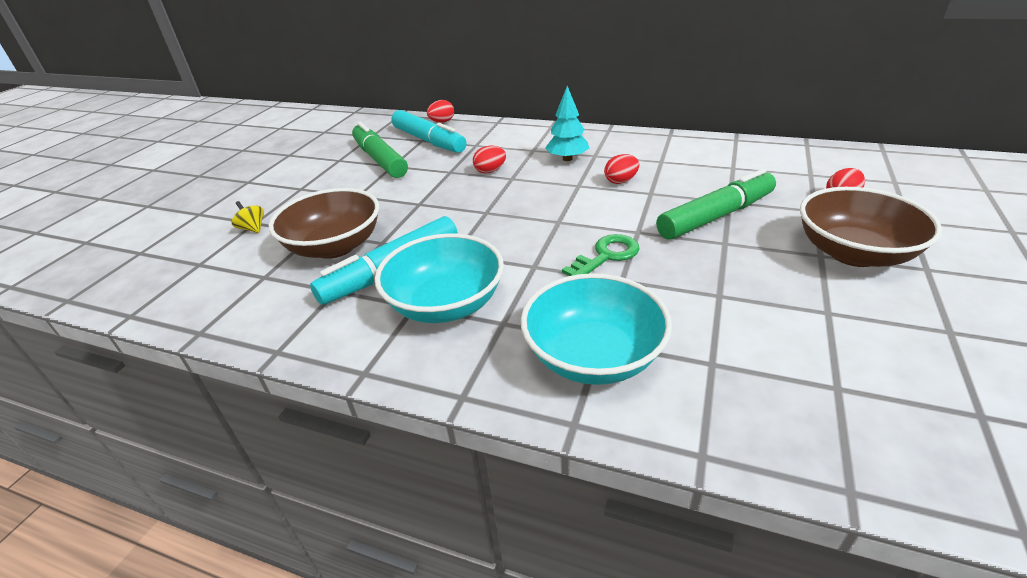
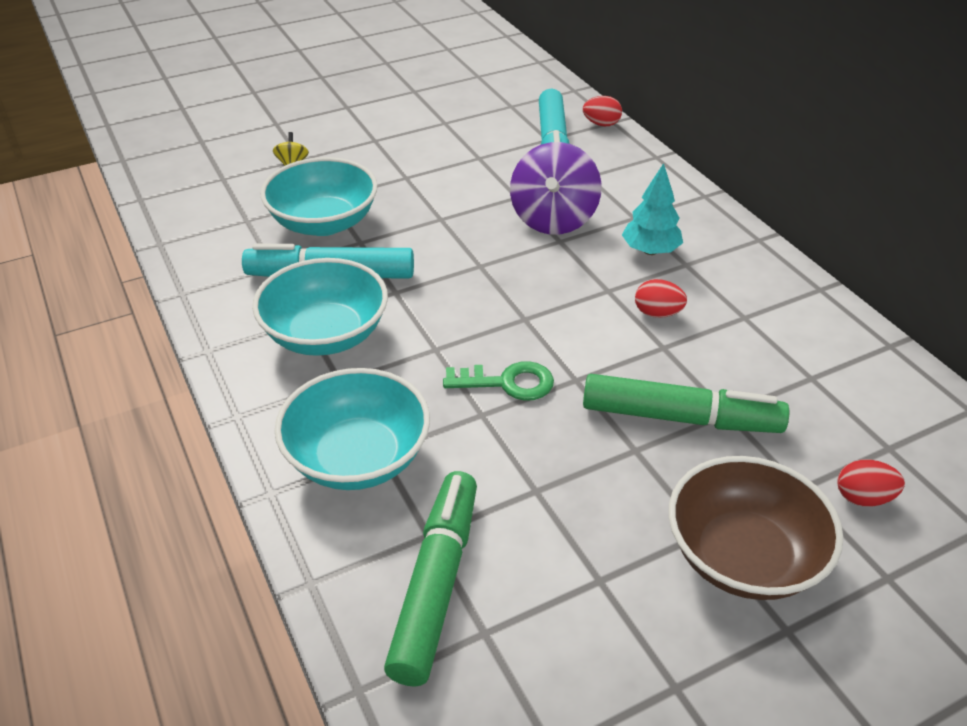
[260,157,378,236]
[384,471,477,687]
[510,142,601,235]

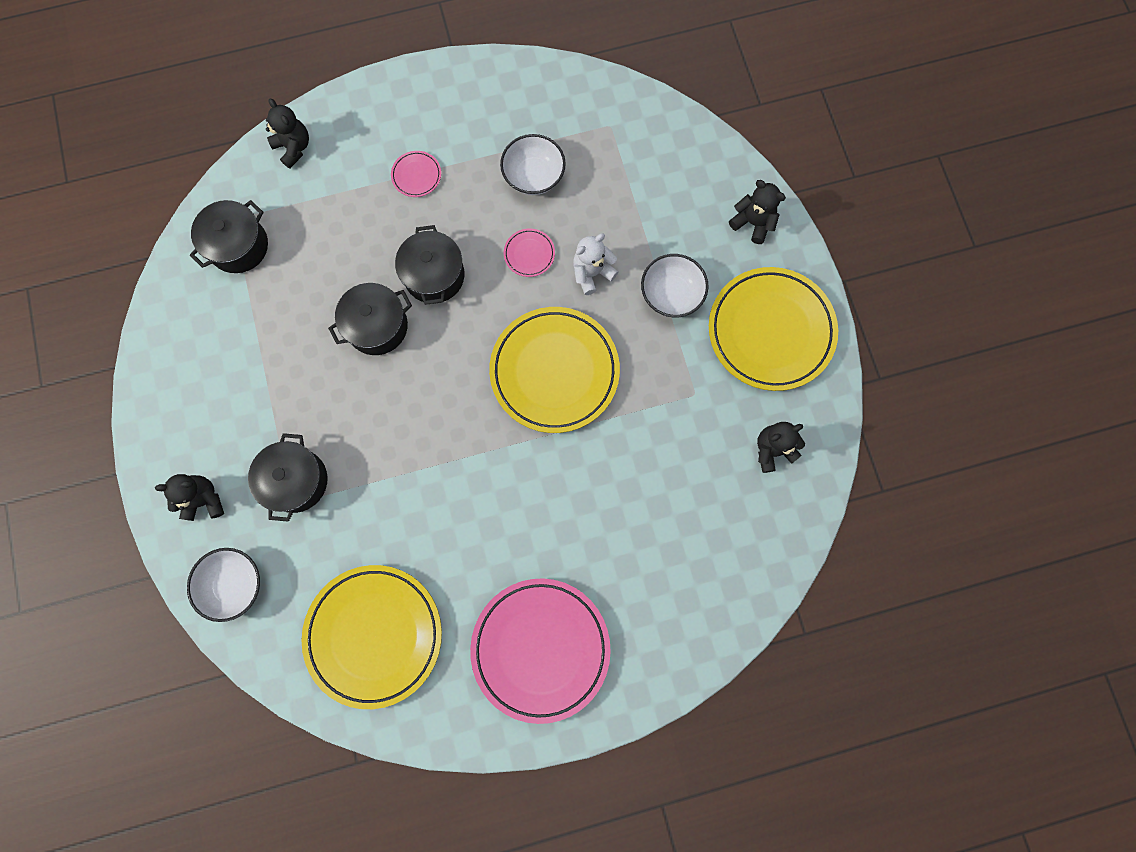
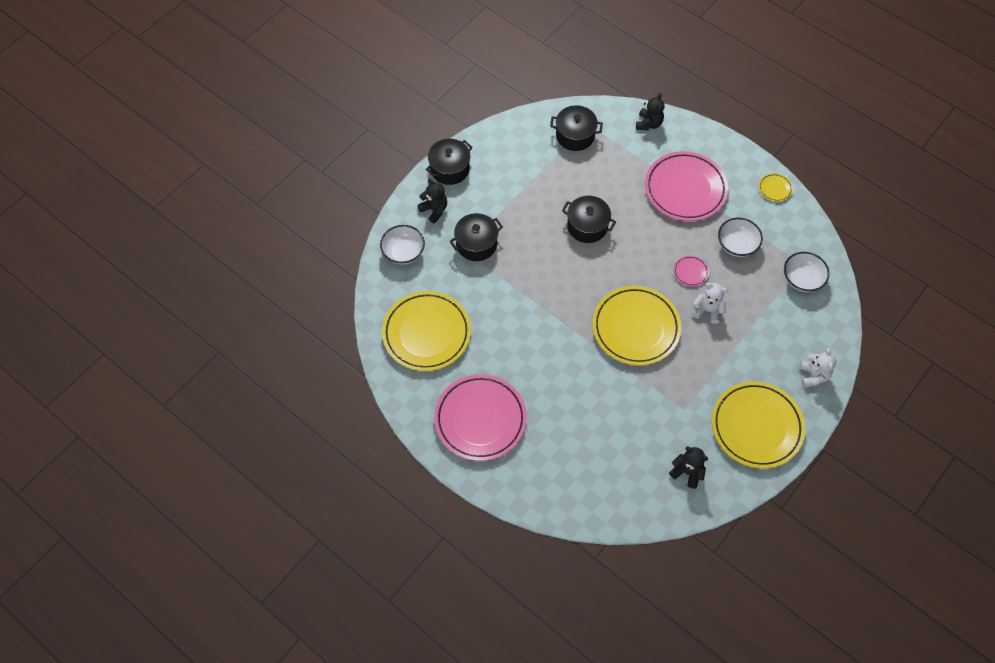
[426,139,473,185]
[645,151,728,221]
[759,173,793,202]
[784,252,829,292]
[800,347,836,388]

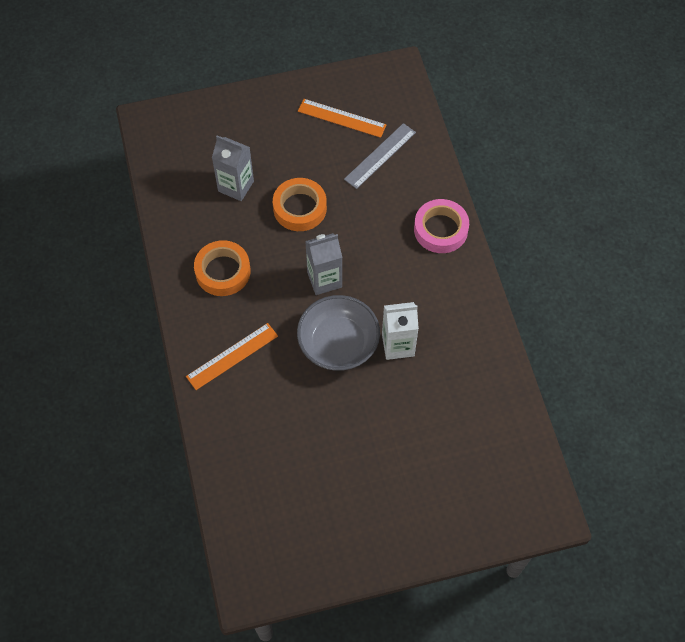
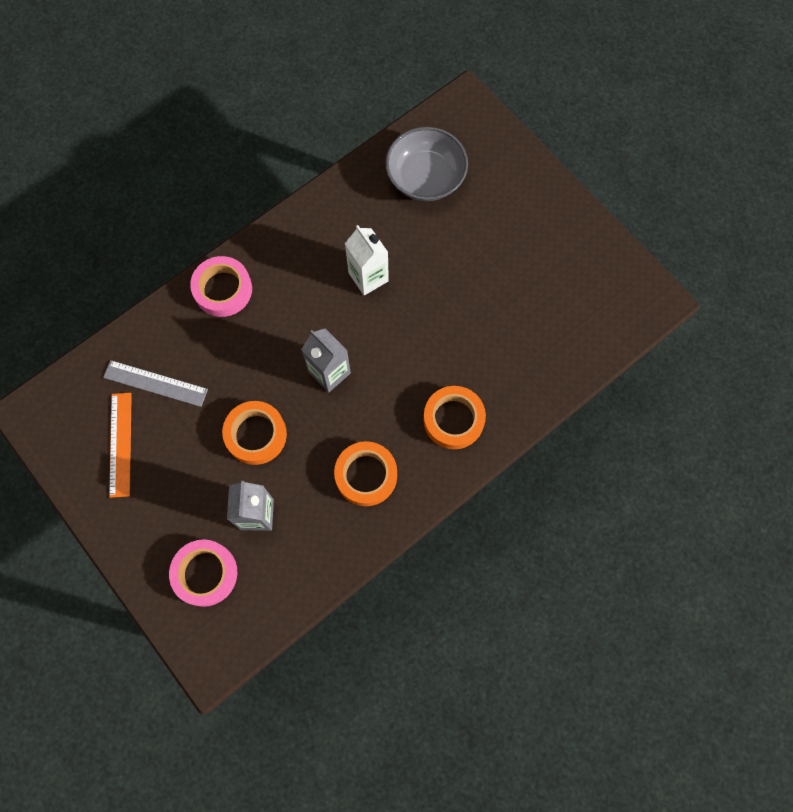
[169,539,237,607]
[385,127,468,201]
[423,386,486,449]

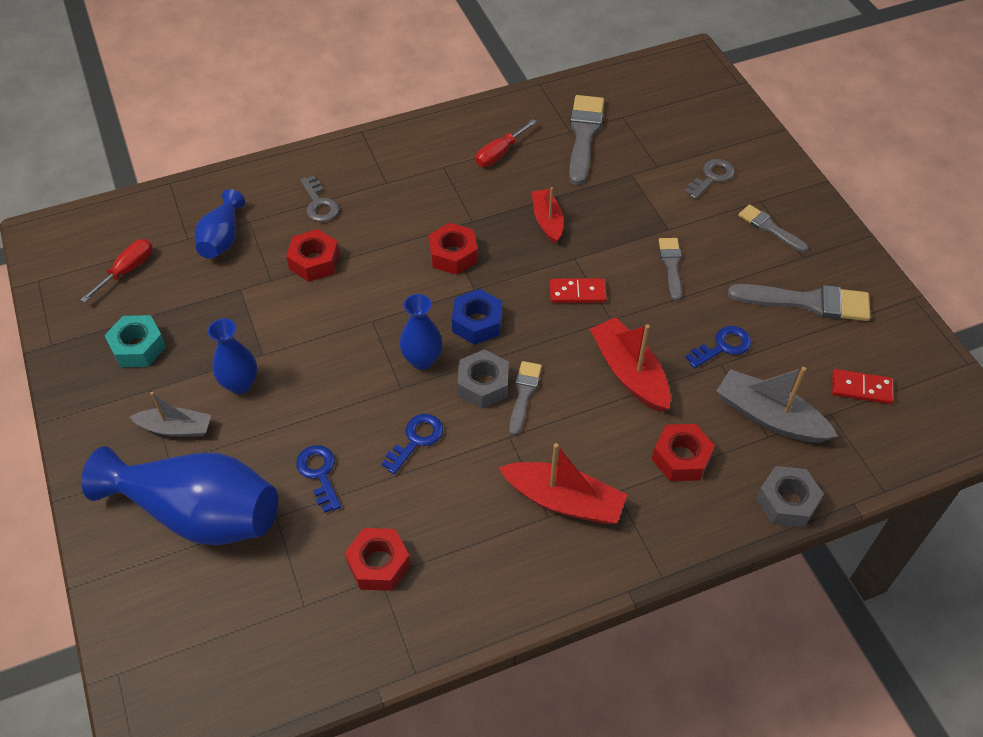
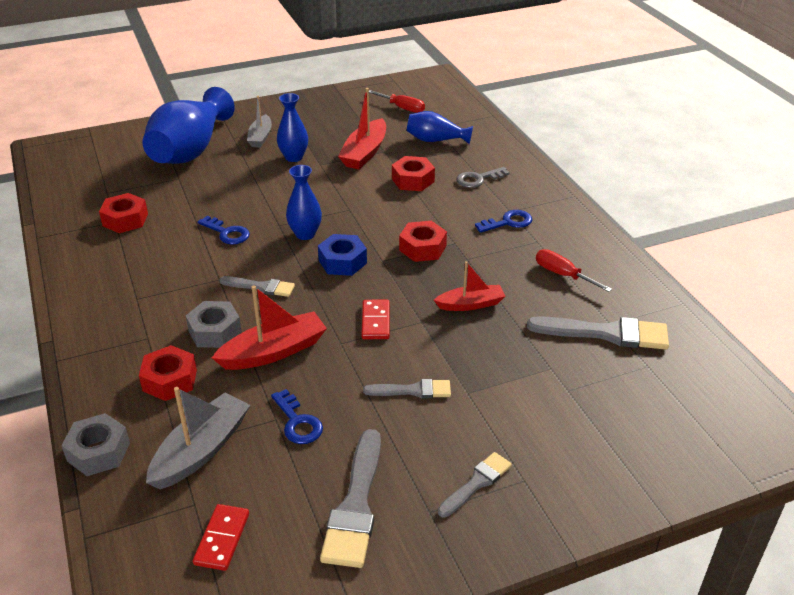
[186,301,242,348]
[338,88,386,169]
[475,210,532,233]
[104,315,166,367] (first image)
[685,159,735,199] (first image)

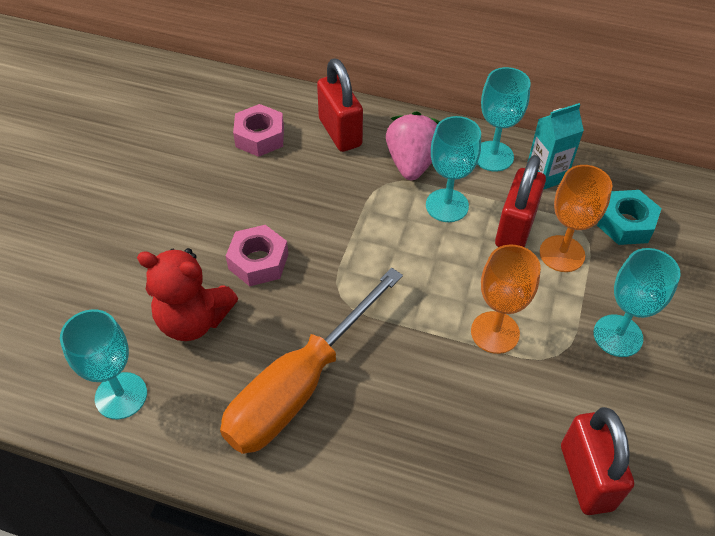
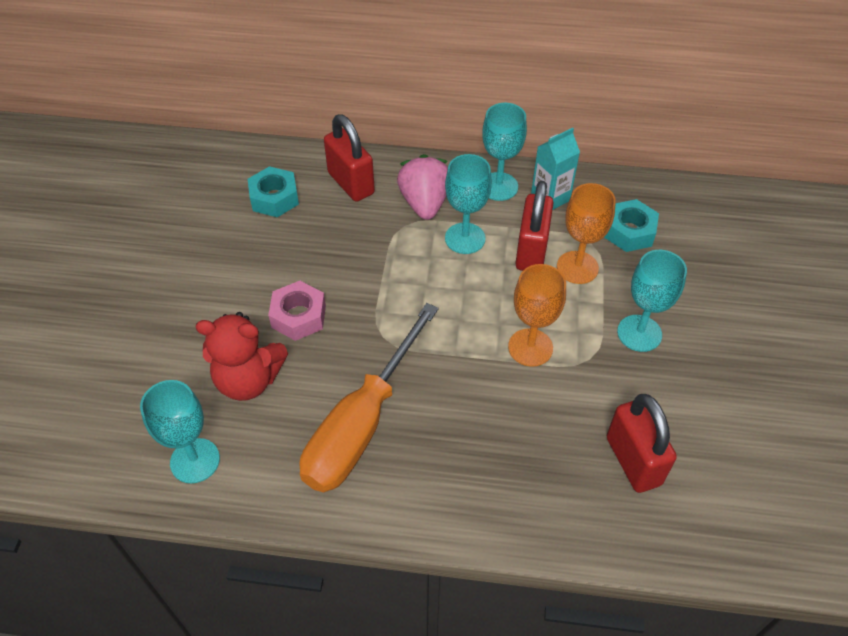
[248,166,299,217]

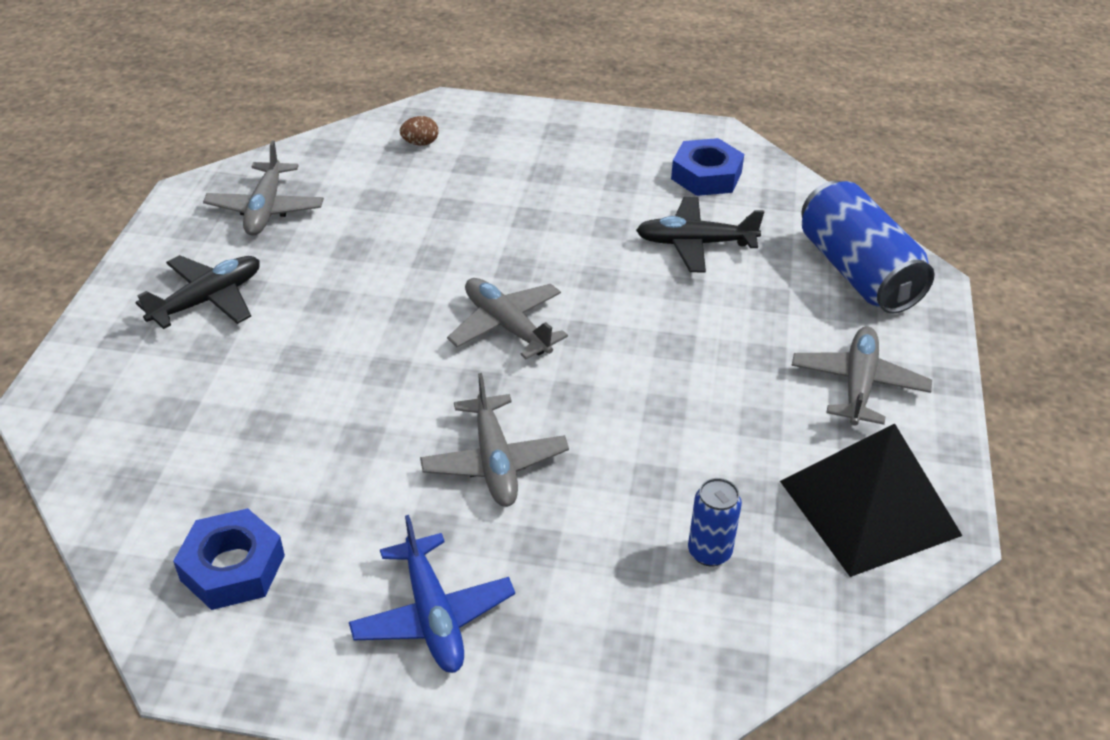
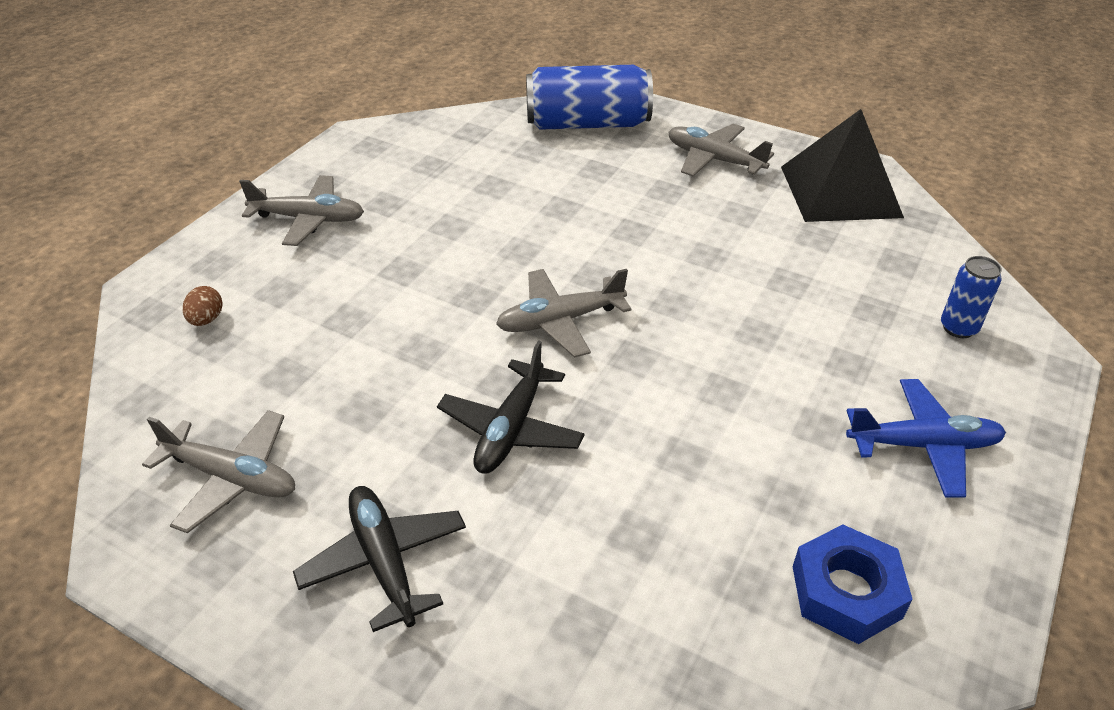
[239,175,364,246]
[437,340,585,474]
[941,256,1002,338]
[671,138,744,196] (first image)

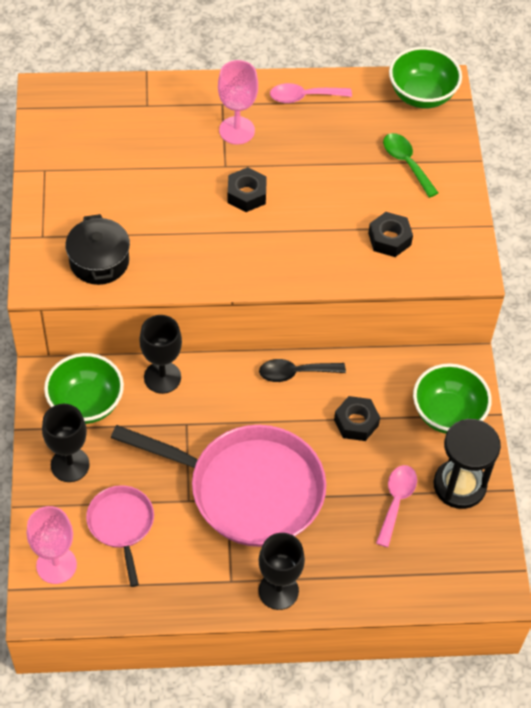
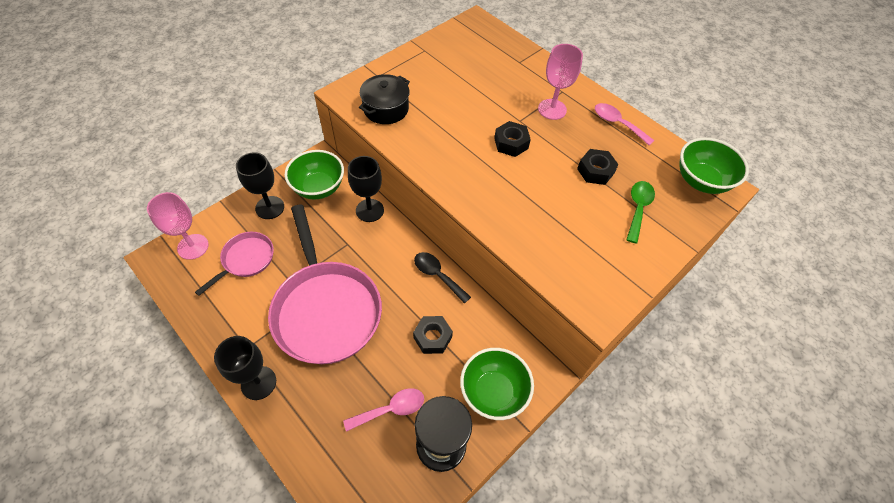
[577,149,619,185]

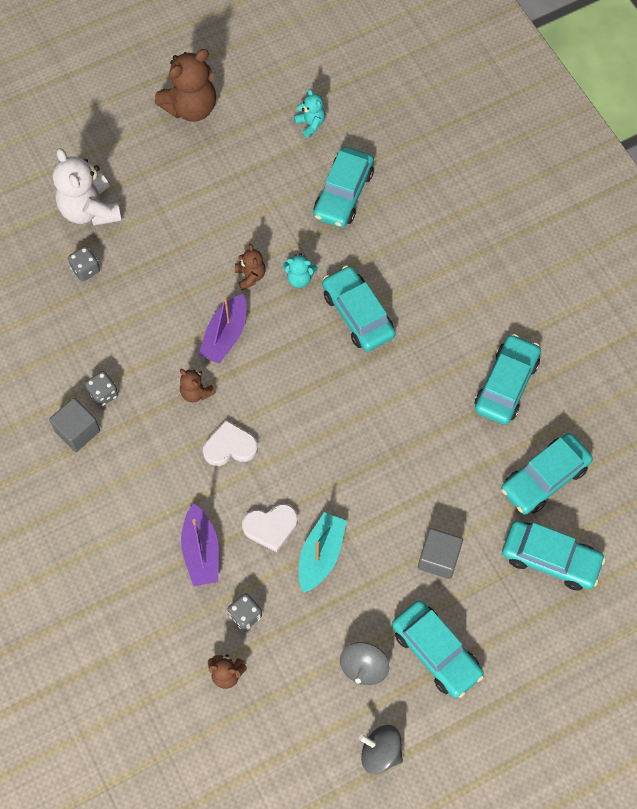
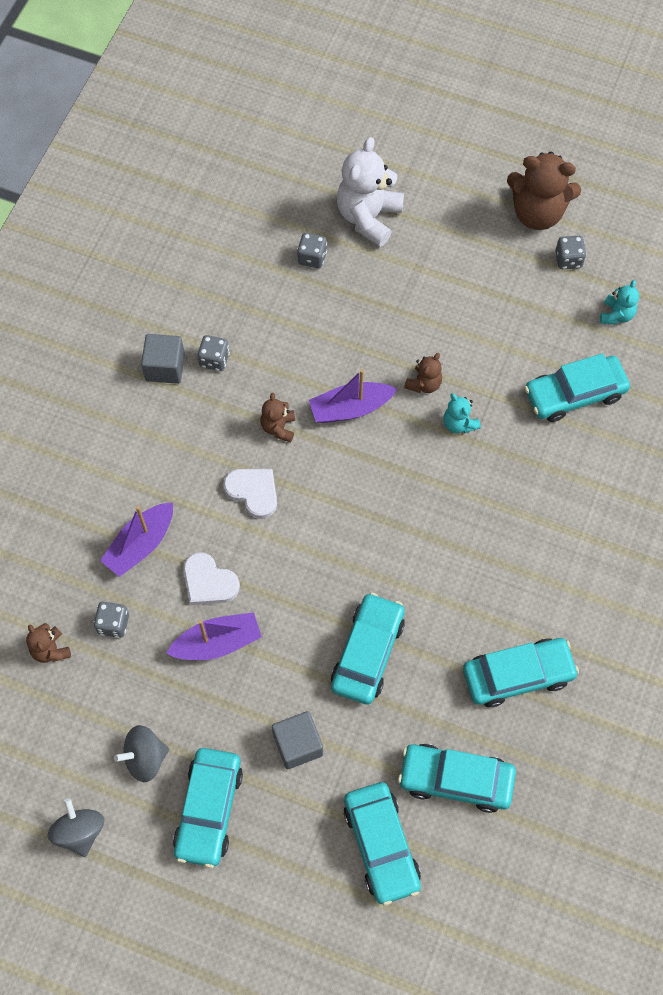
[166,612,262,660]
[331,593,405,705]
[555,236,586,269]

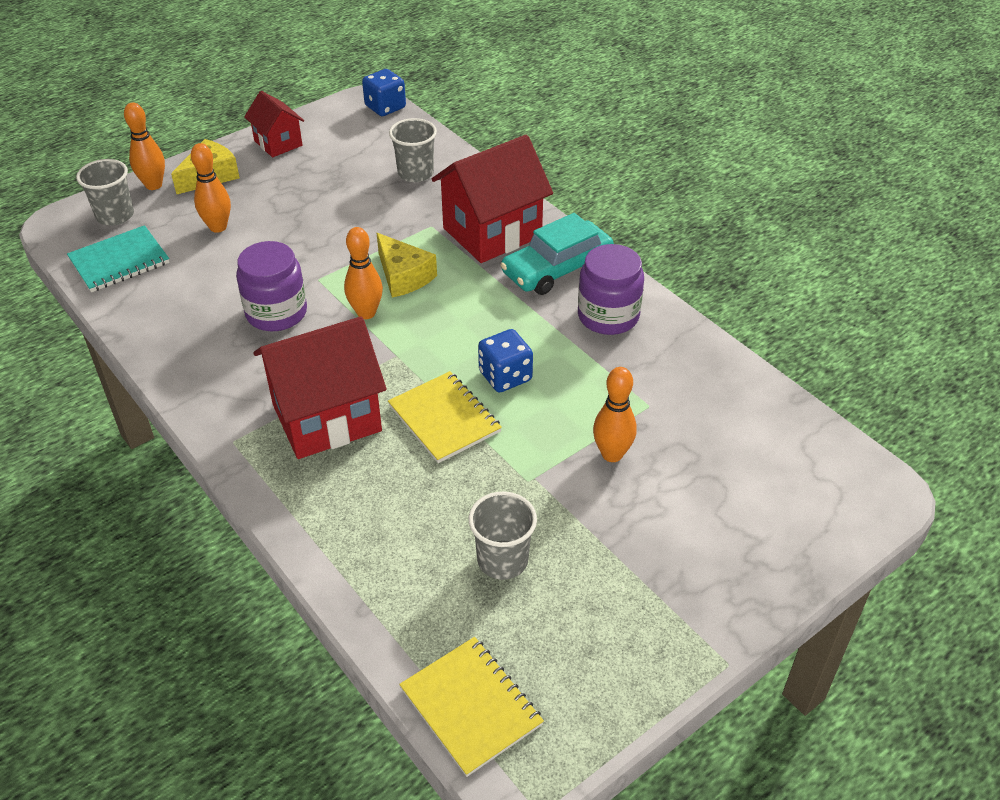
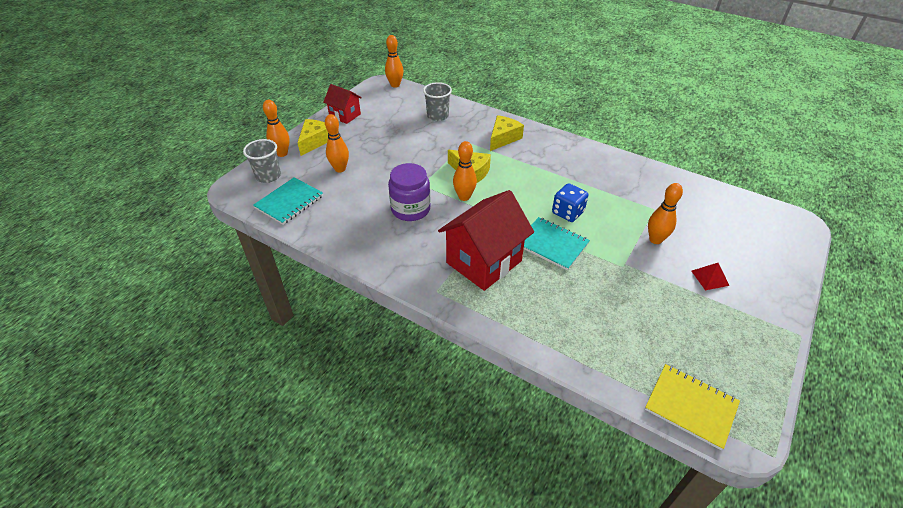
[385,35,403,88]
[490,115,524,151]
[524,217,590,270]
[691,263,729,290]
[468,492,537,580] (first image)
[501,213,614,295] (first image)
[578,244,644,335] (first image)

